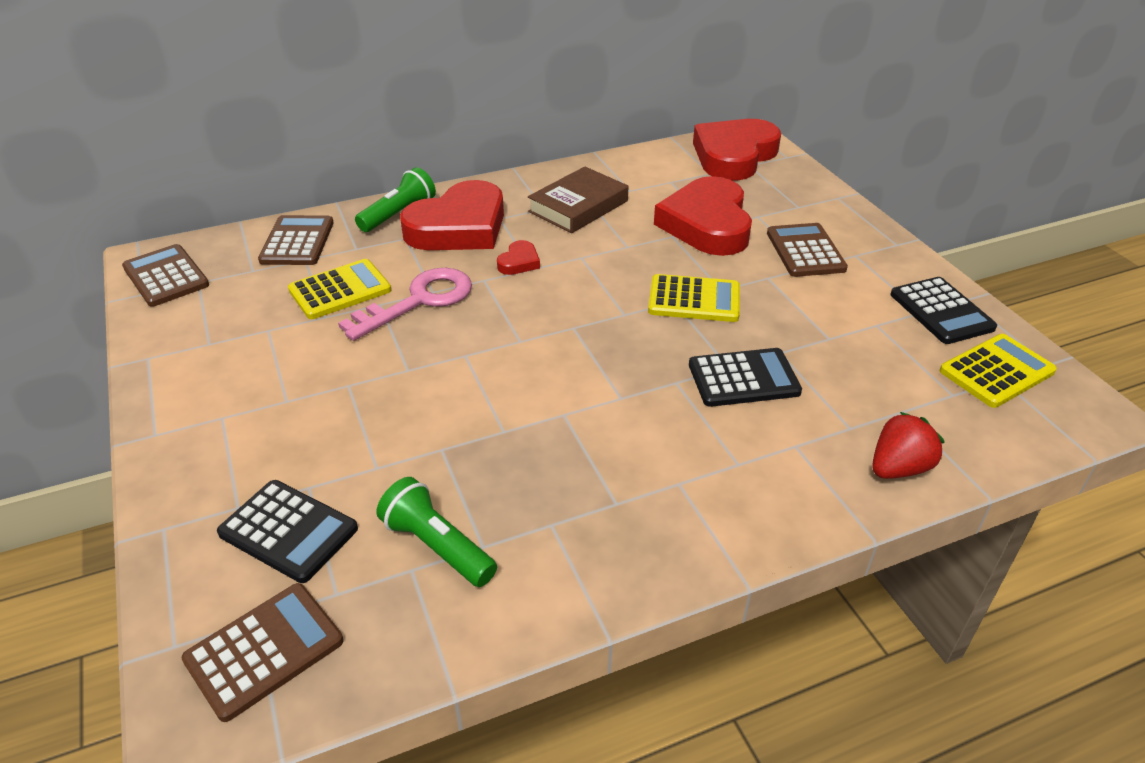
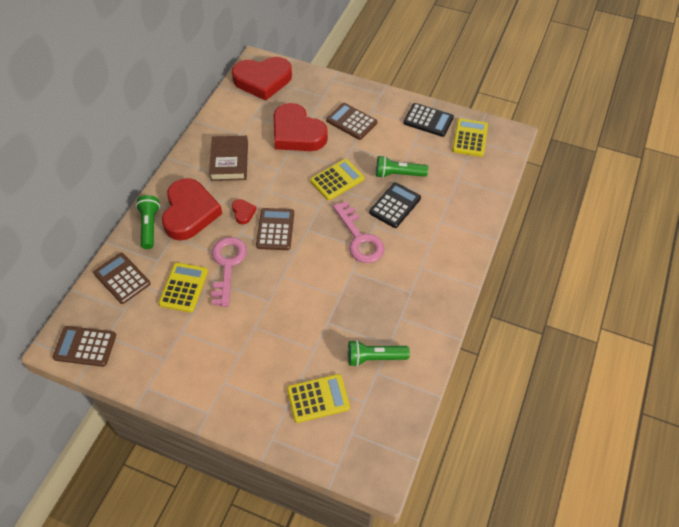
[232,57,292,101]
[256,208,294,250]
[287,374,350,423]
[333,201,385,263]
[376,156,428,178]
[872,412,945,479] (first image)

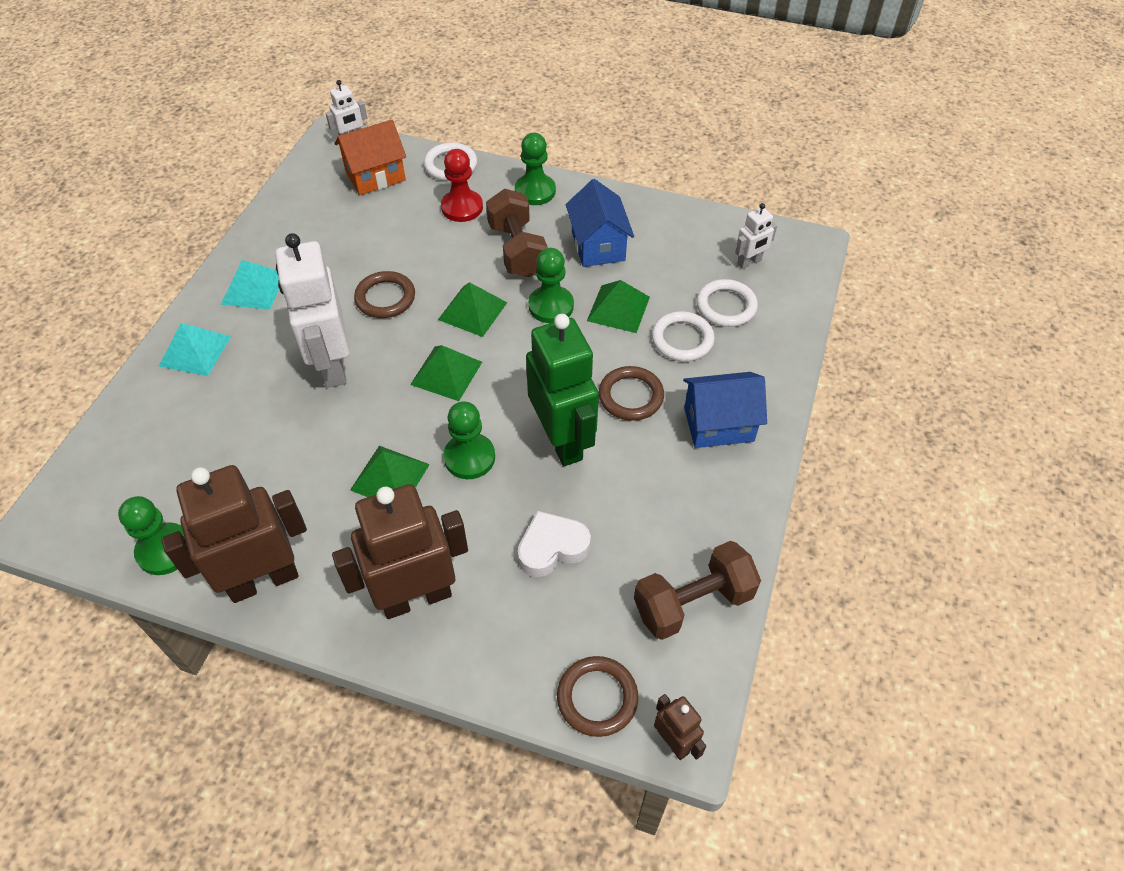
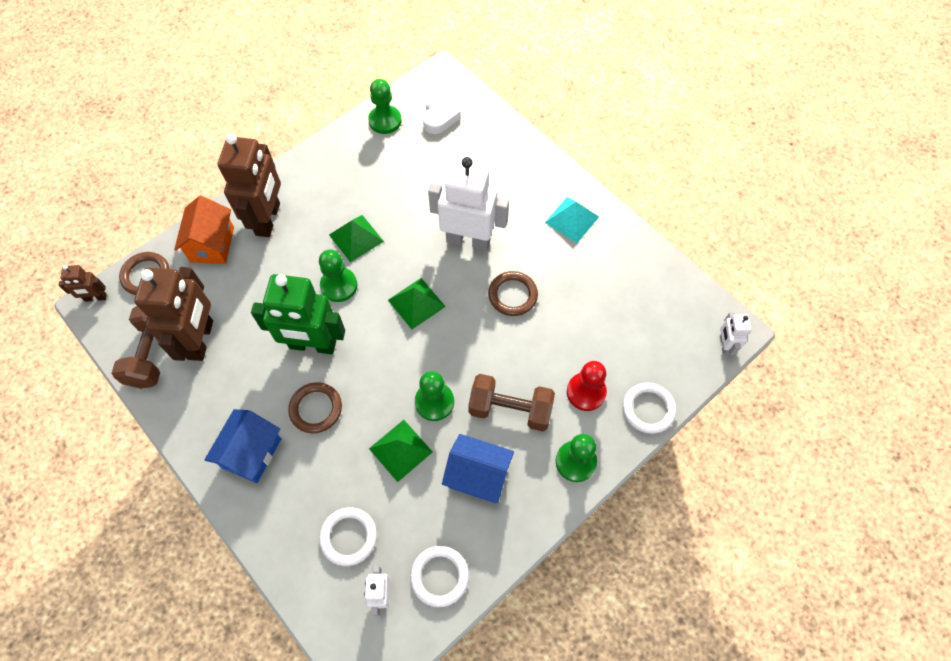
[134,267,213,361]
[174,195,234,264]
[410,546,469,607]
[423,92,461,134]
[159,323,231,376] (first image)
[438,282,507,337] (first image)

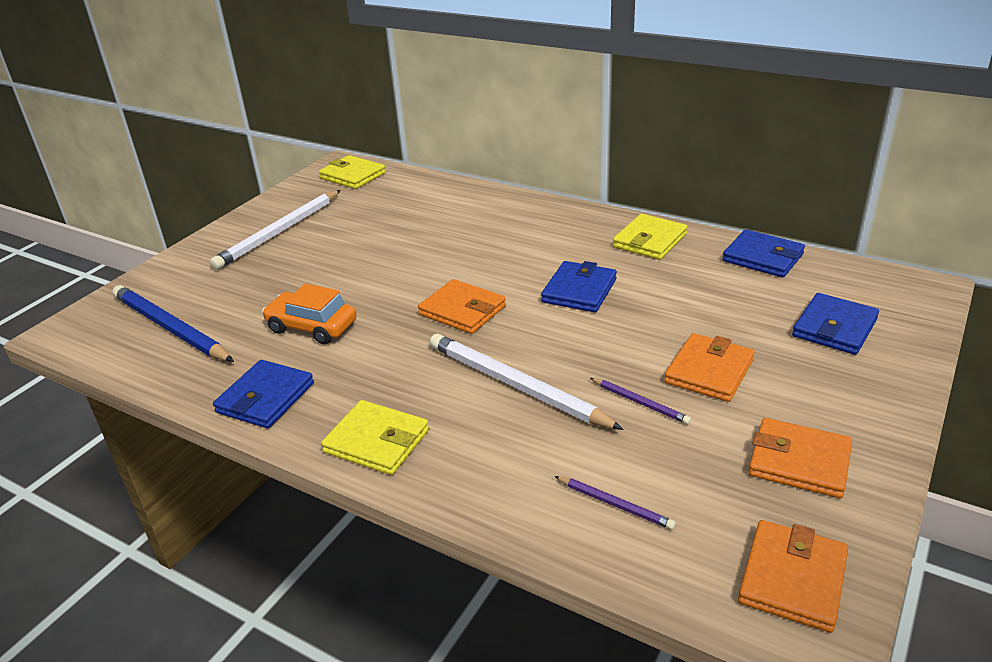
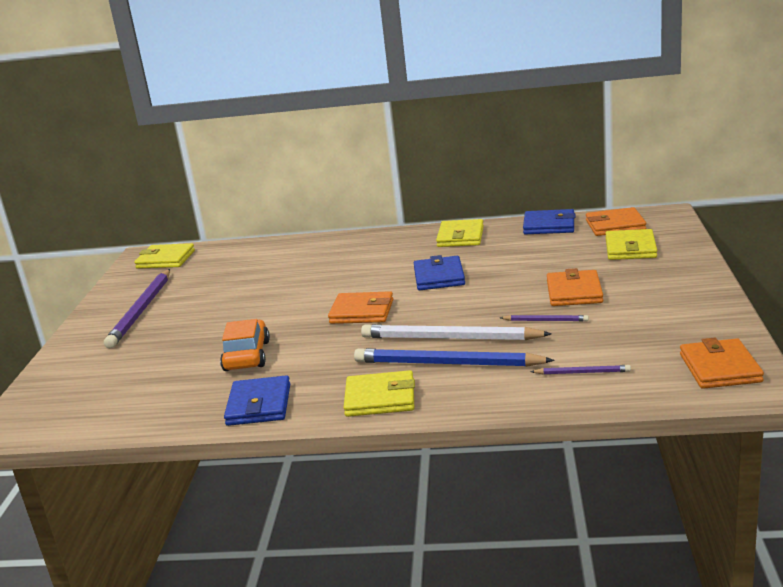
[104,269,170,348]
[220,319,270,371]
[354,348,555,367]
[586,207,646,236]
[606,229,657,260]

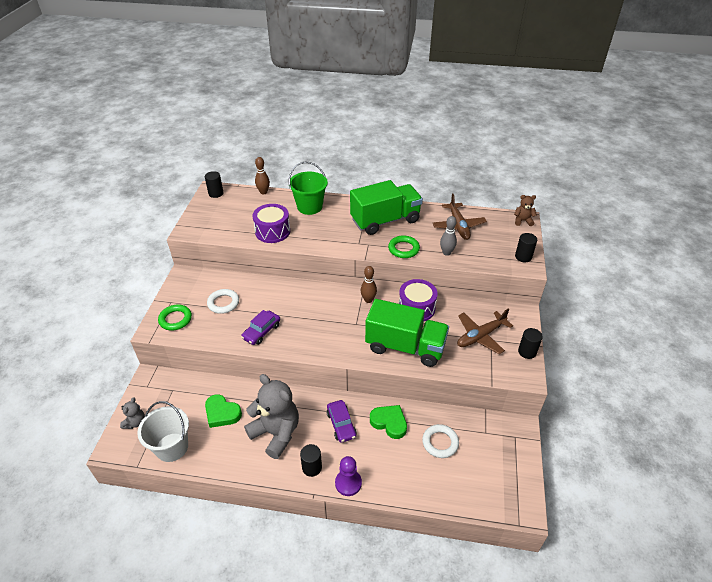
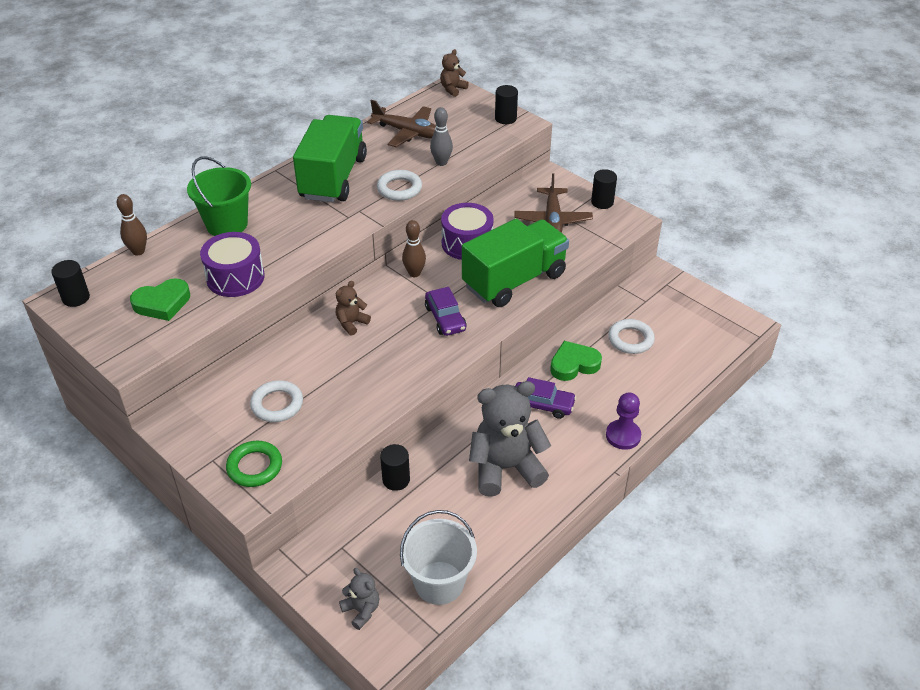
[130,278,190,321]
[336,281,371,336]
[377,170,422,201]
[380,444,410,491]
[425,287,466,336]

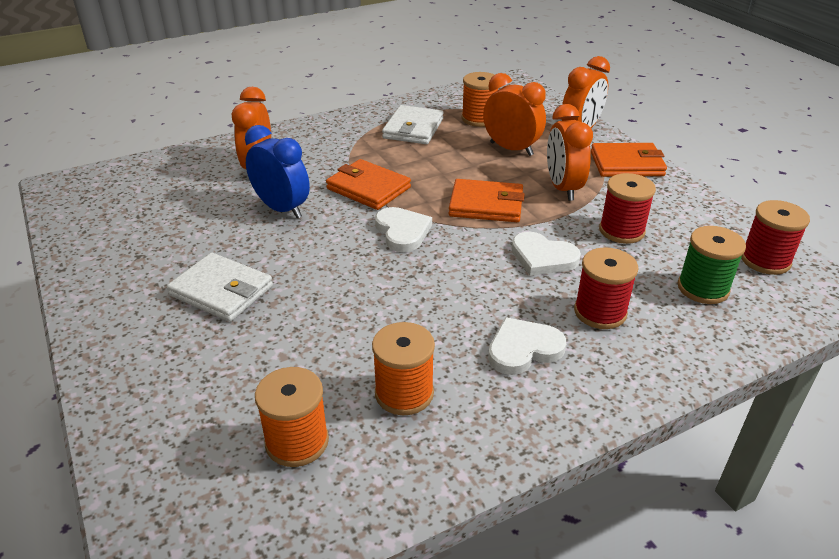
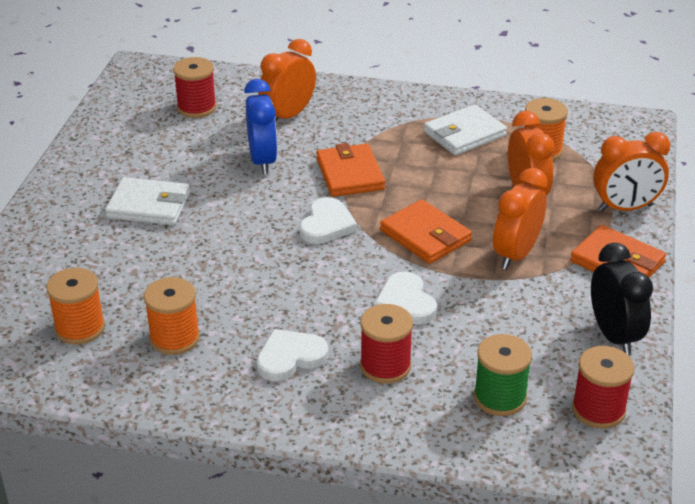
[105,177,190,225]
[173,57,217,118]
[257,329,328,381]
[591,243,653,355]

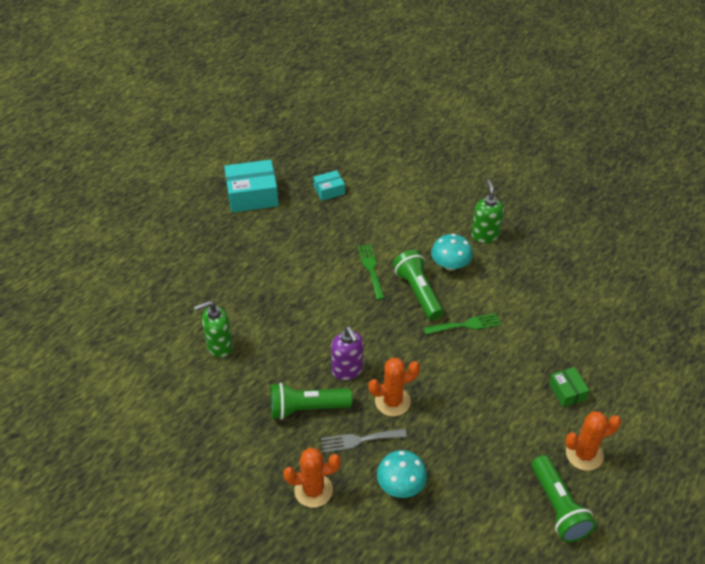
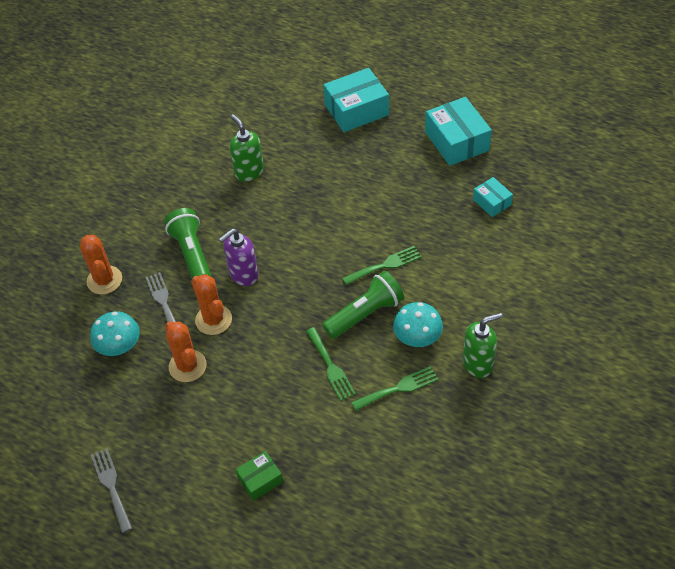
[91,448,132,533]
[165,321,207,382]
[323,68,389,132]
[351,366,438,411]

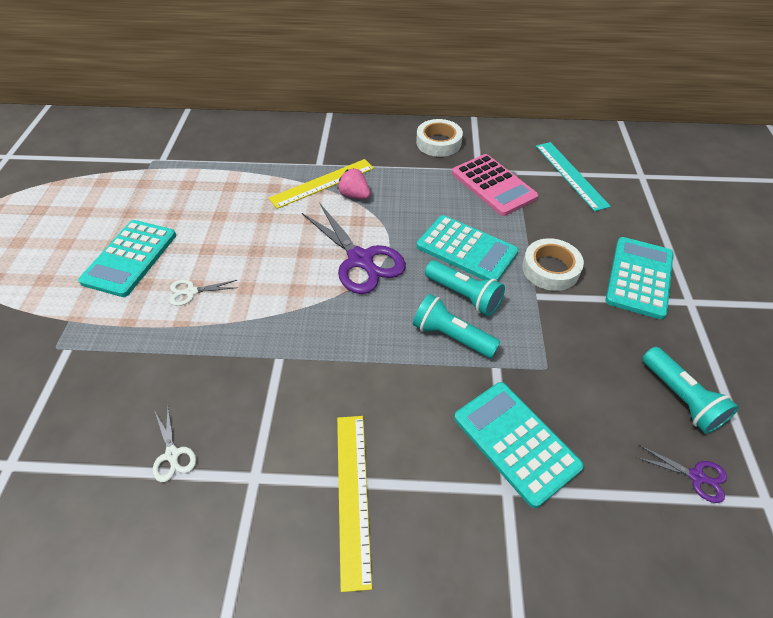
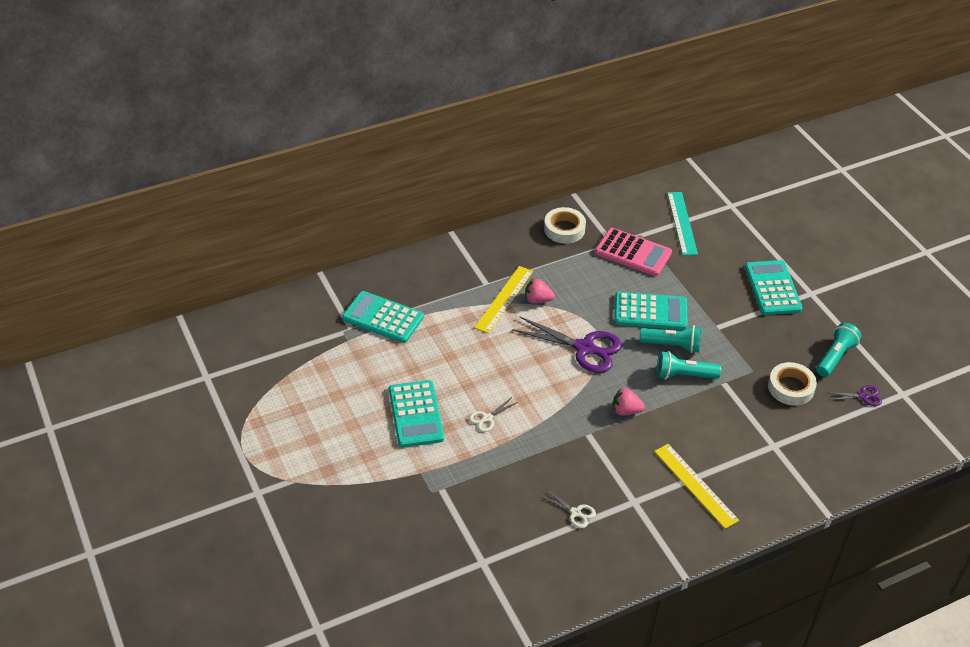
[342,291,424,343]
[613,388,645,416]
[667,192,698,255]
[768,362,817,406]
[816,323,862,377]

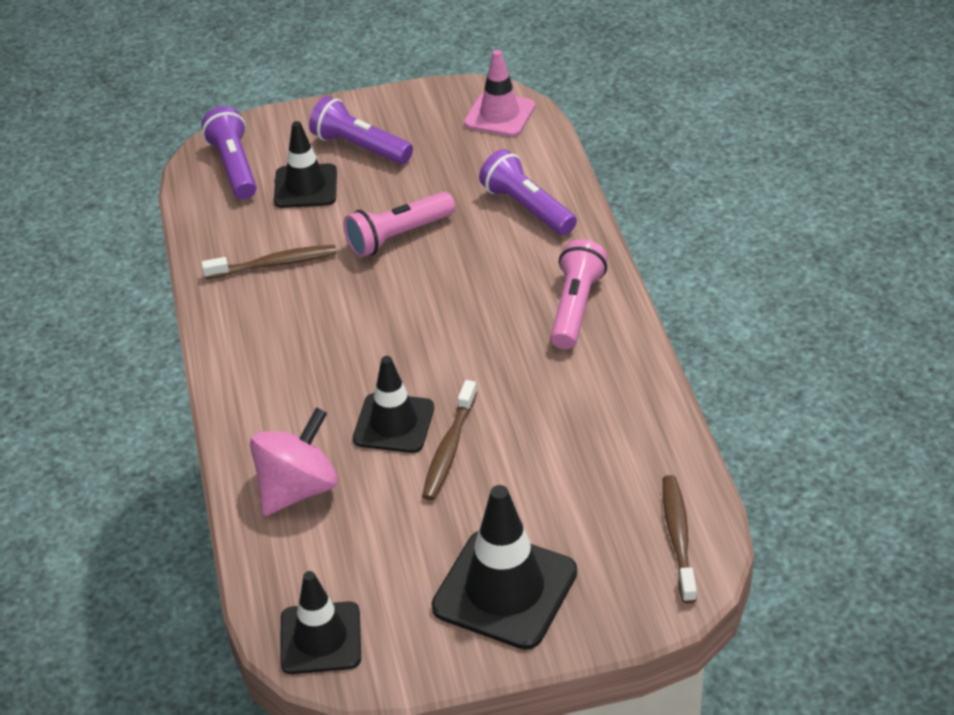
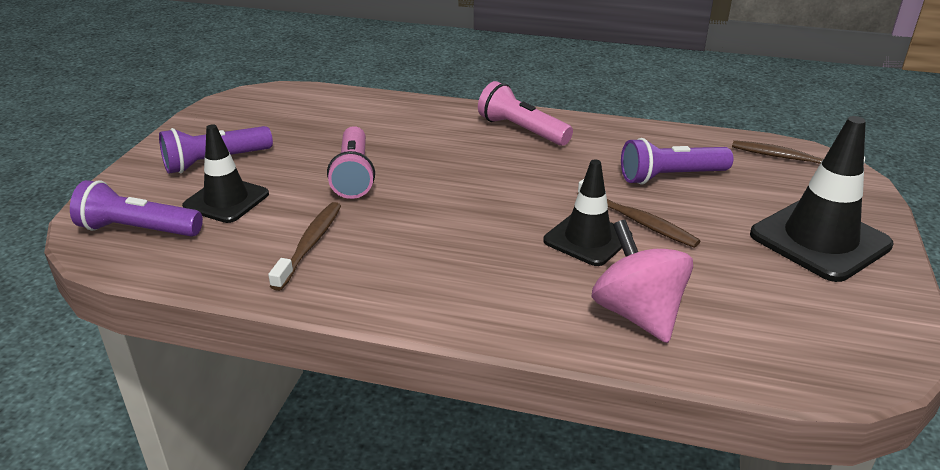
[621,138,733,185]
[280,571,361,674] (first image)
[464,50,535,137] (first image)

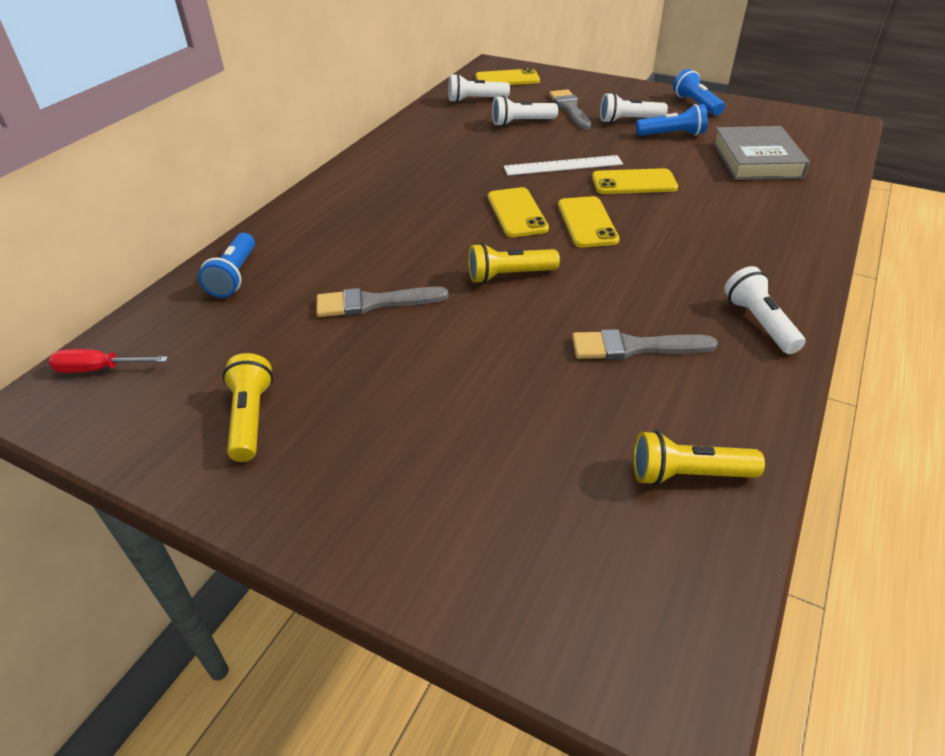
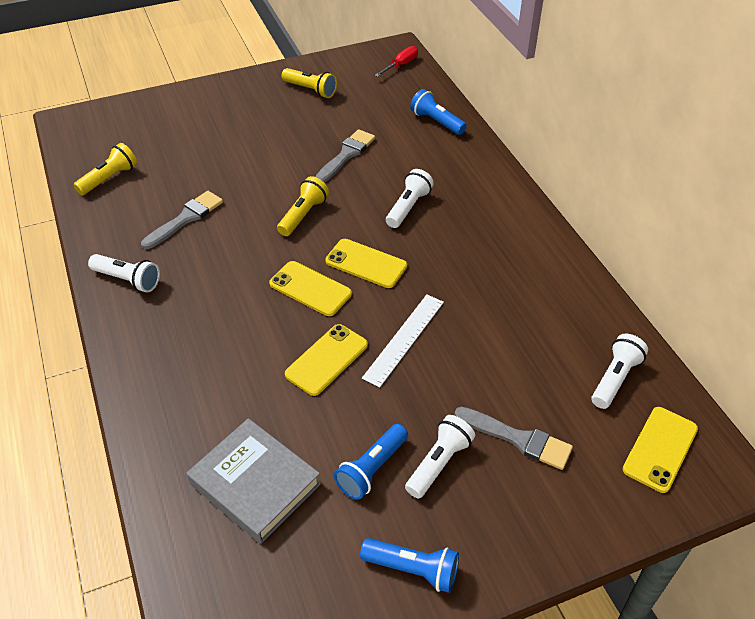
[386,169,434,228]

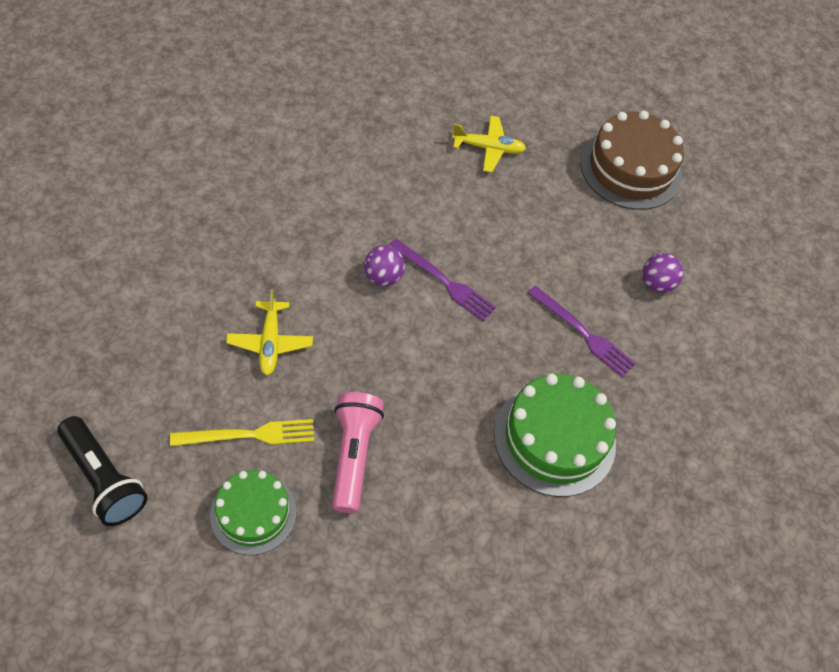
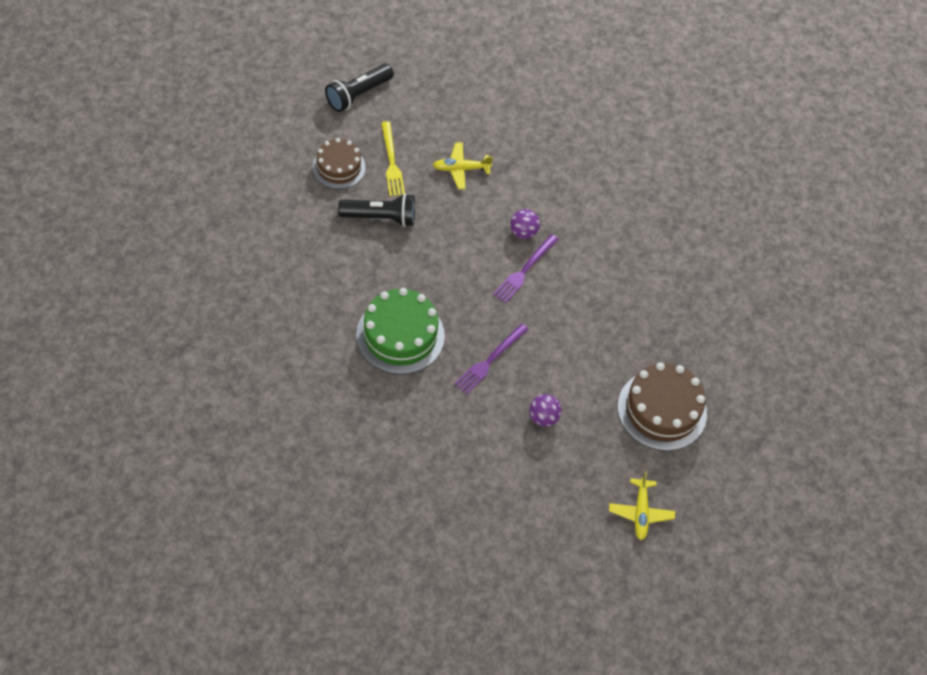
[313,138,366,189]
[338,194,415,227]
[609,471,675,540]

